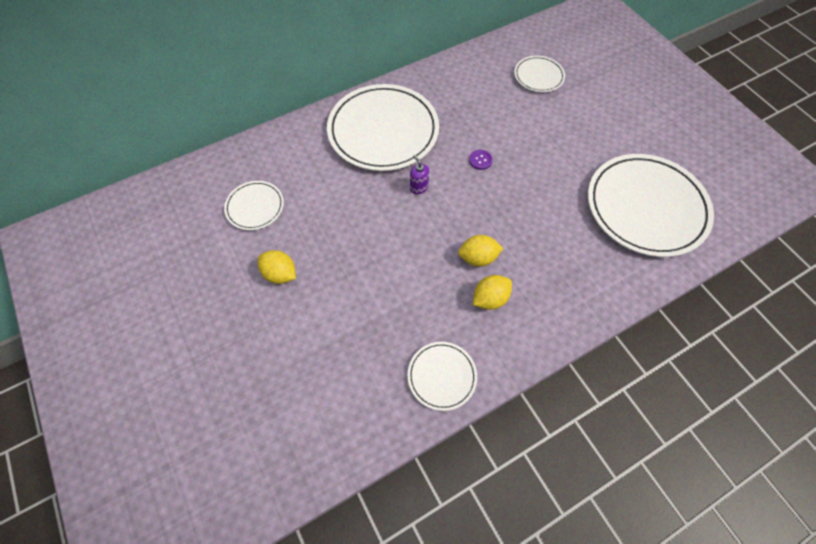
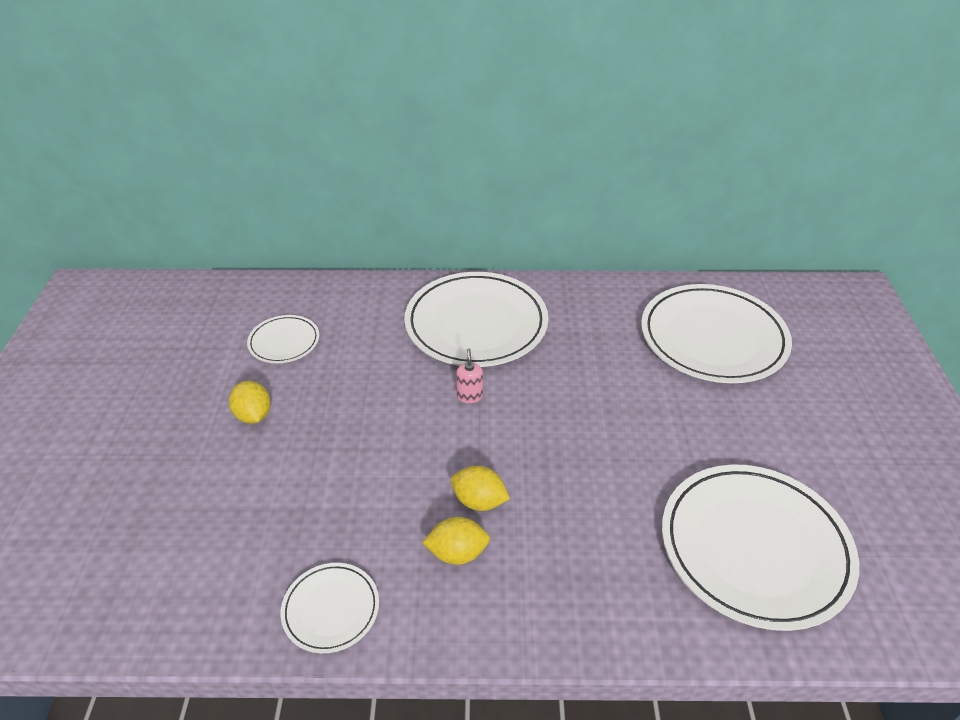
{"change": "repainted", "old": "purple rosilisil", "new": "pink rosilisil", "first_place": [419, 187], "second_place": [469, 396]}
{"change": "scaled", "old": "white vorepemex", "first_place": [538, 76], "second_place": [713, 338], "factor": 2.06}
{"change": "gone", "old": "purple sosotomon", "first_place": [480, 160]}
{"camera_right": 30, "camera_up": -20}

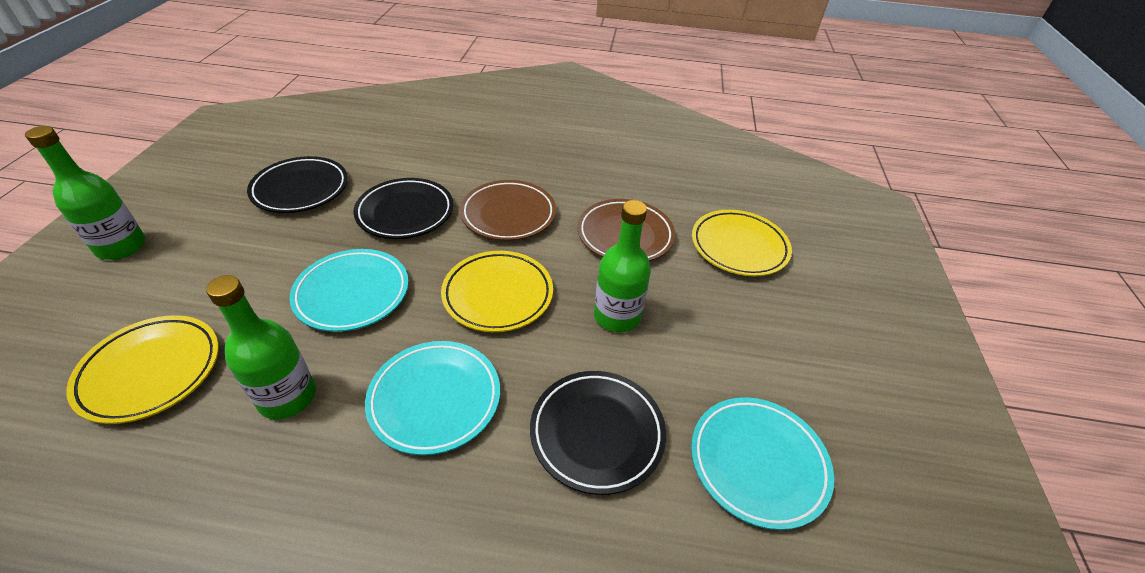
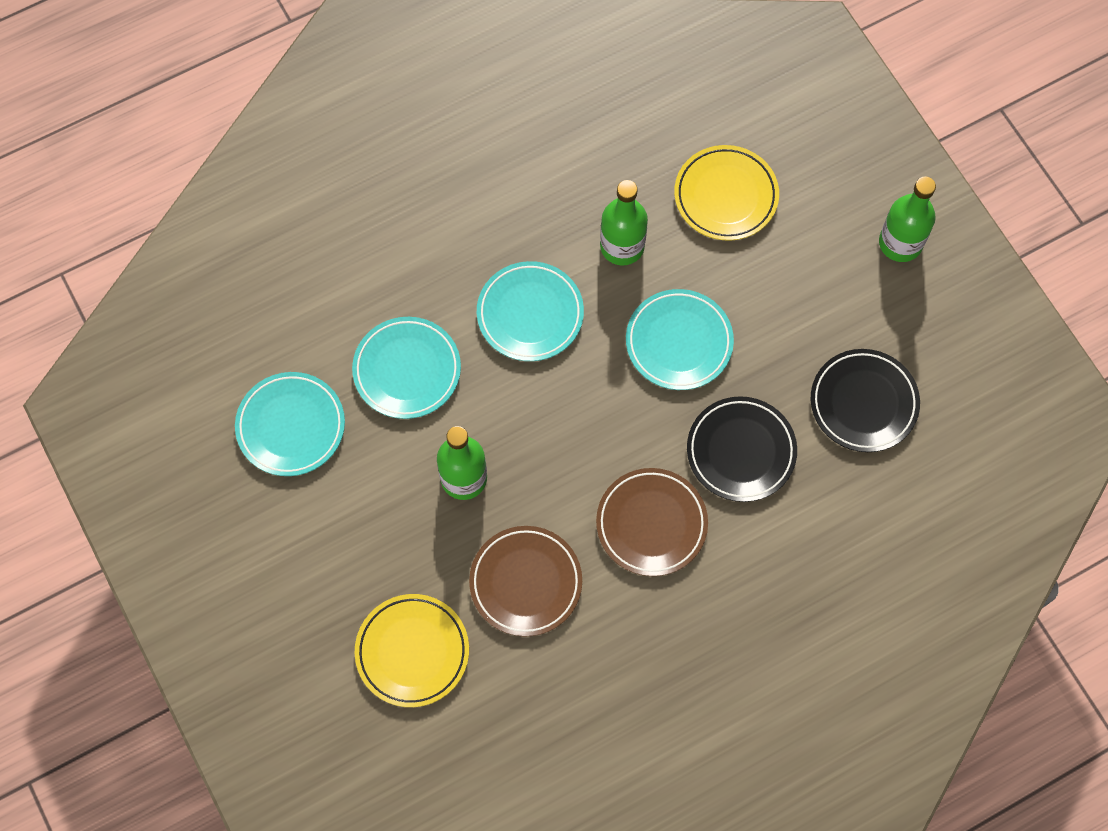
{"change": "repainted", "old": "black vorepemex", "new": "turquoise vorepemex", "first_place": [597, 433], "second_place": [407, 370]}
{"change": "gone", "old": "yellow vorepemex", "first_place": [498, 295]}
{"camera_right": 145, "camera_up": 25}

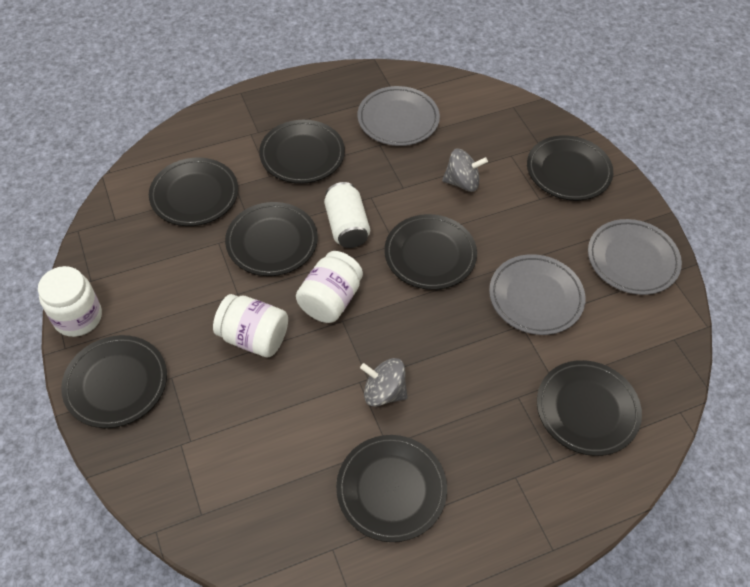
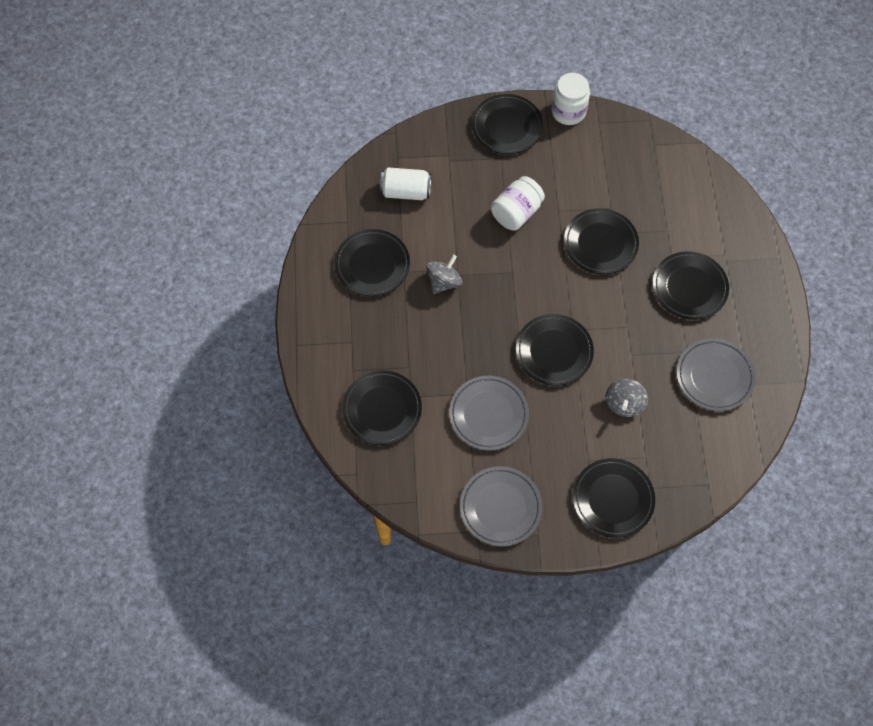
{"change": "shifted", "old": "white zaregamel", "first_place": [347, 226], "second_place": [406, 191]}
{"change": "gone", "old": "black vorepemex", "first_place": [194, 195]}
{"change": "gone", "old": "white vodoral", "first_place": [330, 300]}
{"camera_right": 110, "camera_up": 10}

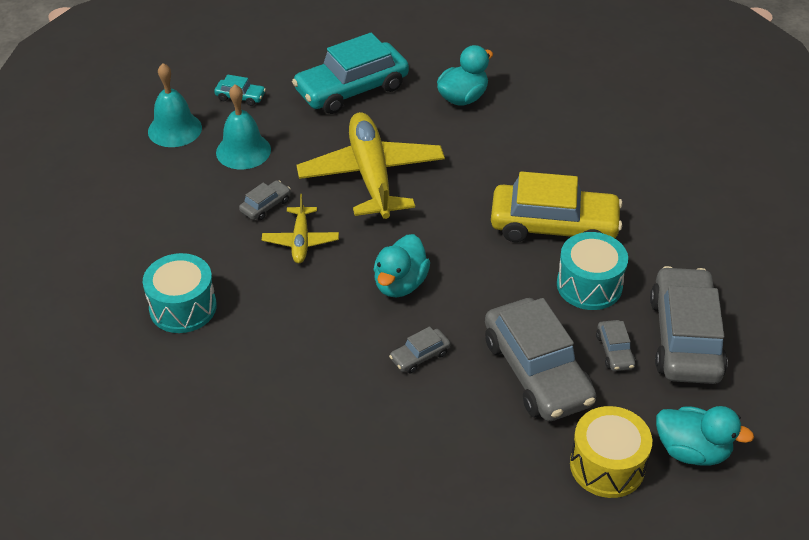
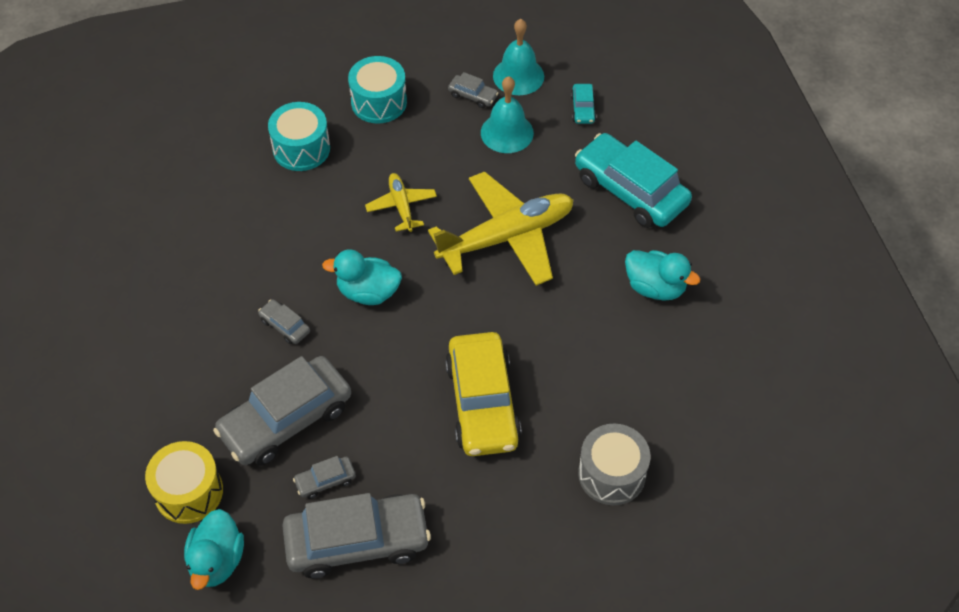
{"change": "shifted", "old": "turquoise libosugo", "first_place": [589, 285], "second_place": [379, 102]}
{"change": "rotated", "old": "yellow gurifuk", "first_place": [301, 241], "second_place": [401, 206], "degrees": 90}
{"change": "shifted", "old": "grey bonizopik", "first_place": [265, 206], "second_place": [473, 95]}
{"change": "new", "new": "grey libosugo", "second_place": [611, 474]}
{"camera_right": 75, "camera_up": 10}

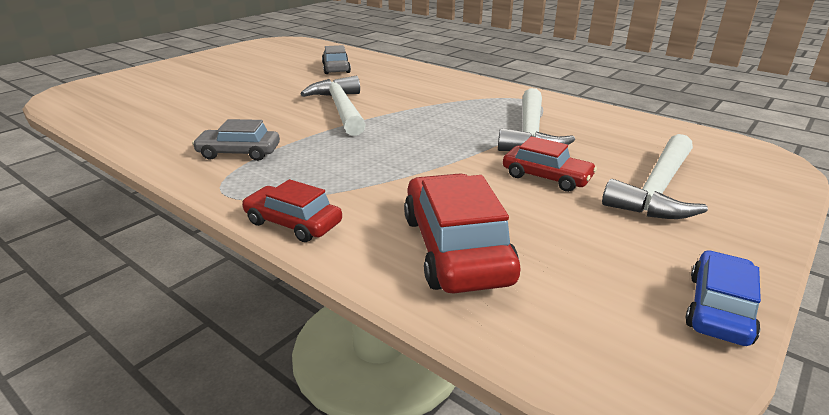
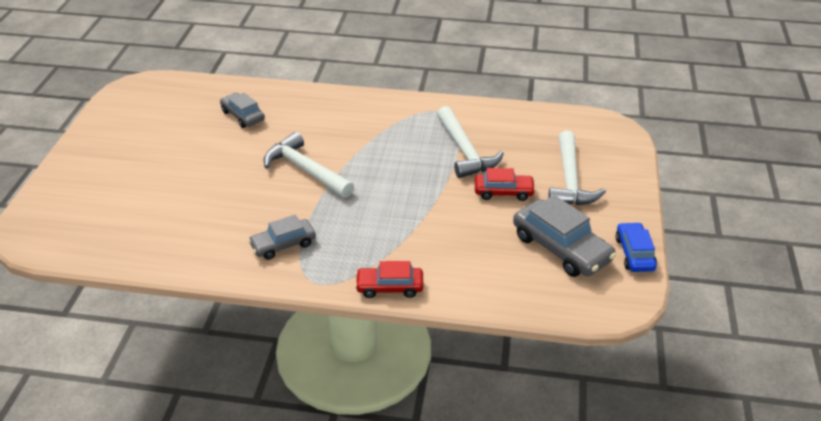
{"change": "new", "new": "grey bonizopik", "second_place": [561, 248]}
{"change": "gone", "old": "red bonizopik", "first_place": [456, 248]}
{"camera_right": -30, "camera_up": 10}

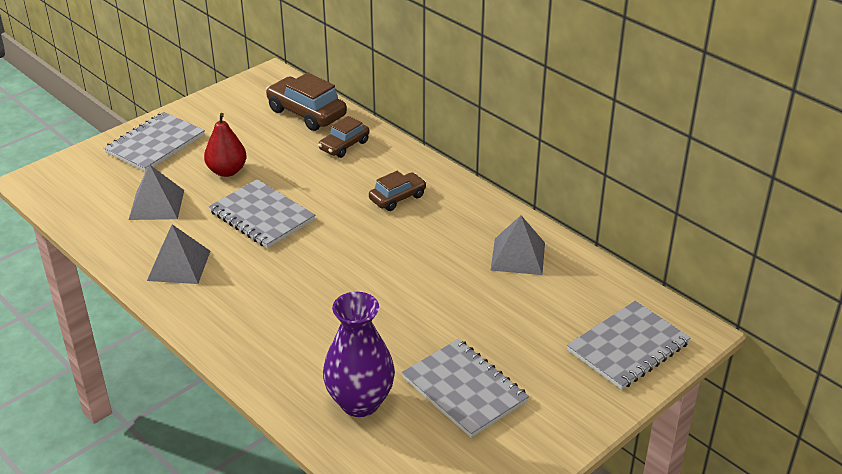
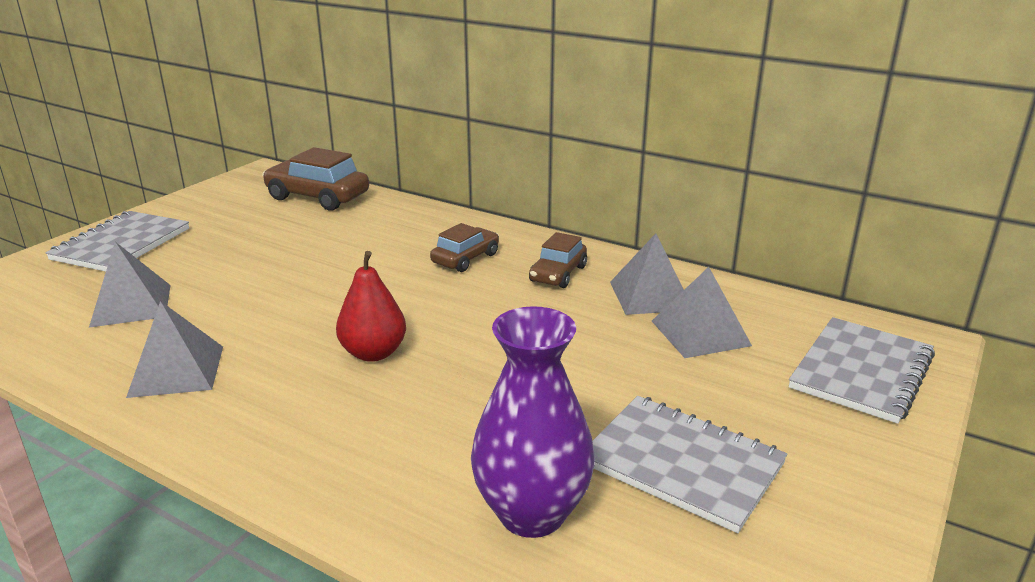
{"change": "shifted", "old": "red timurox", "first_place": [227, 171], "second_place": [373, 353]}
{"change": "shifted", "old": "brown bonizopik", "first_place": [344, 145], "second_place": [558, 274]}
{"change": "new", "new": "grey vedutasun", "second_place": [700, 333]}
{"change": "gone", "old": "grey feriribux", "first_place": [262, 216]}
{"camera_right": -15, "camera_up": -10}

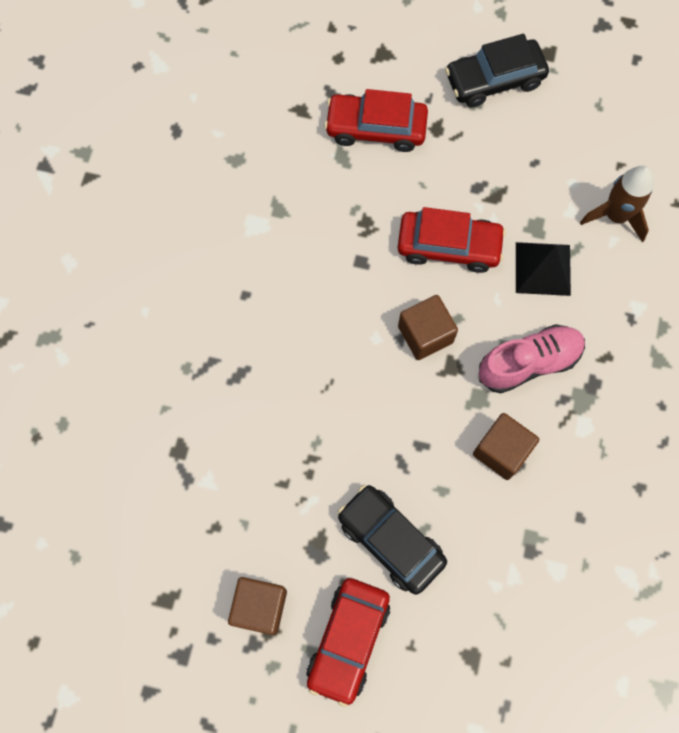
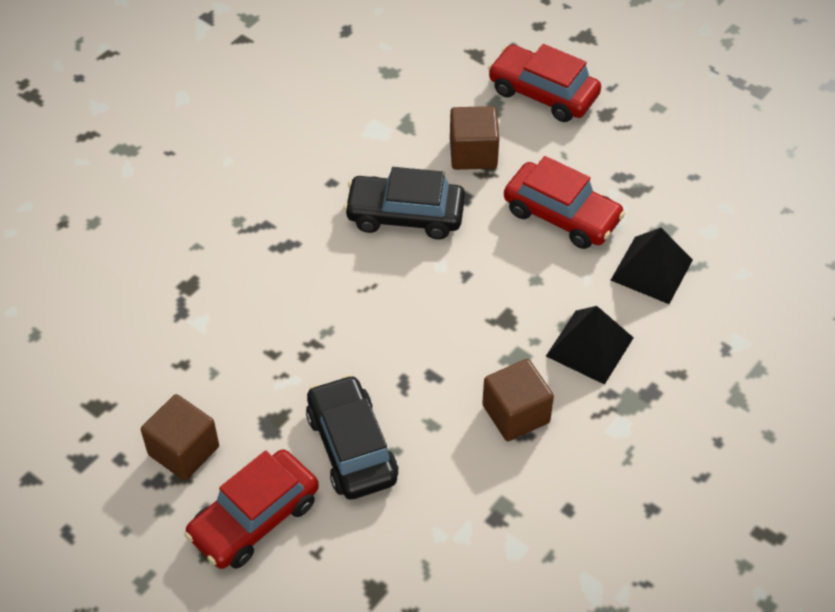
{"change": "shifted", "old": "black bonizopik", "first_place": [494, 80], "second_place": [405, 215]}
{"change": "shifted", "old": "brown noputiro", "first_place": [425, 334], "second_place": [473, 153]}
{"change": "swapped", "old": "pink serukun", "new": "black vedutasun", "first_place": [528, 363], "second_place": [590, 346]}
{"change": "gone", "old": "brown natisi", "first_place": [615, 216]}
{"camera_right": 25, "camera_up": -20}

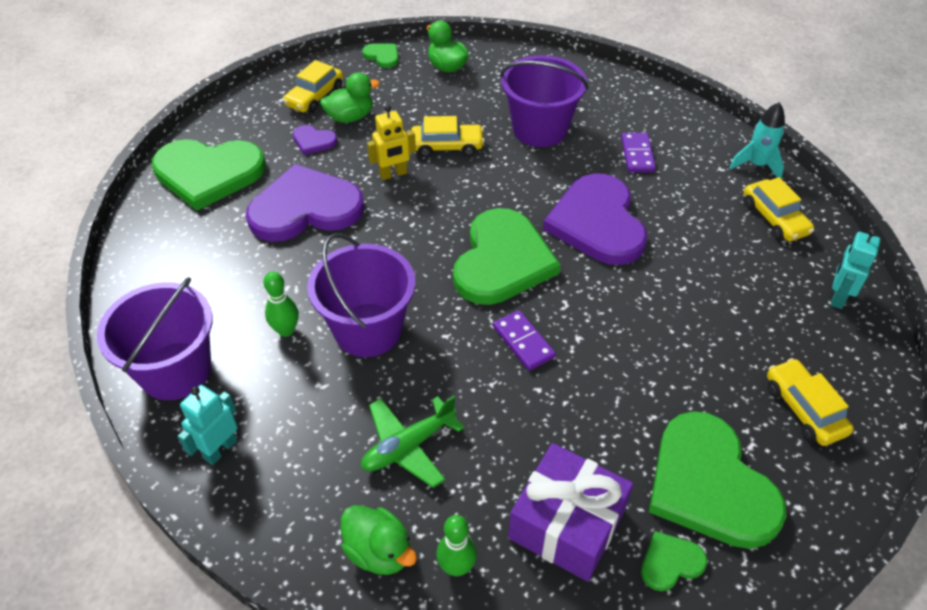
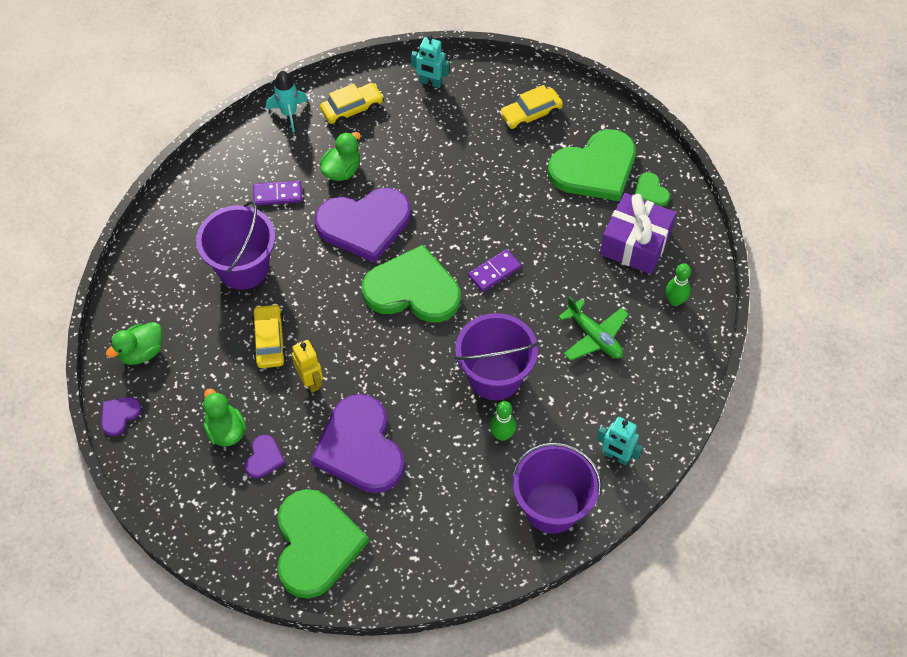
{"change": "repainted", "old": "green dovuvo", "new": "purple dovuvo", "first_place": [382, 56], "second_place": [119, 415]}
{"change": "shifted", "old": "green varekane", "first_place": [379, 551], "second_place": [342, 170]}
{"change": "gone", "old": "yellow bonizopik", "first_place": [315, 97]}
{"camera_right": -95, "camera_up": 10}

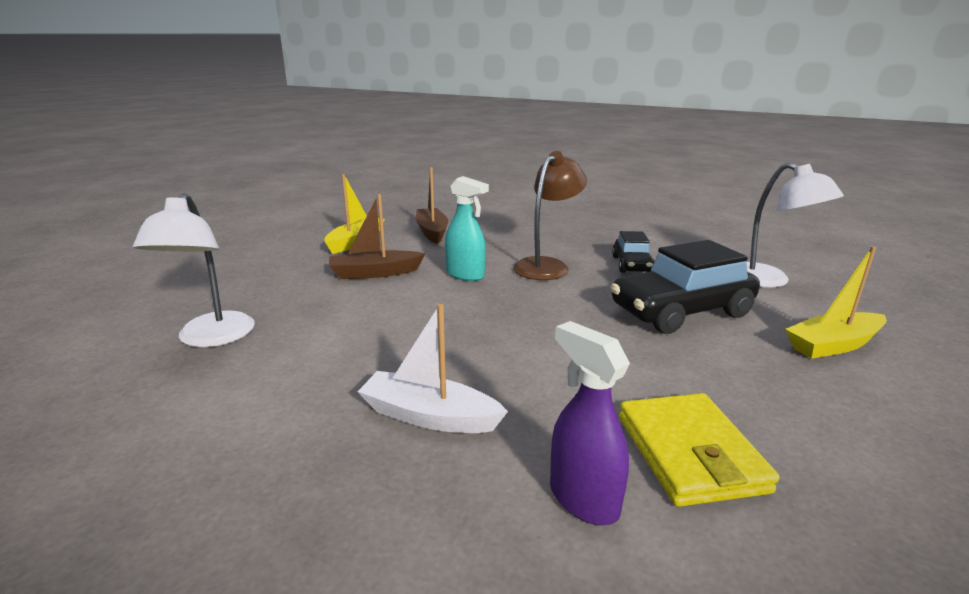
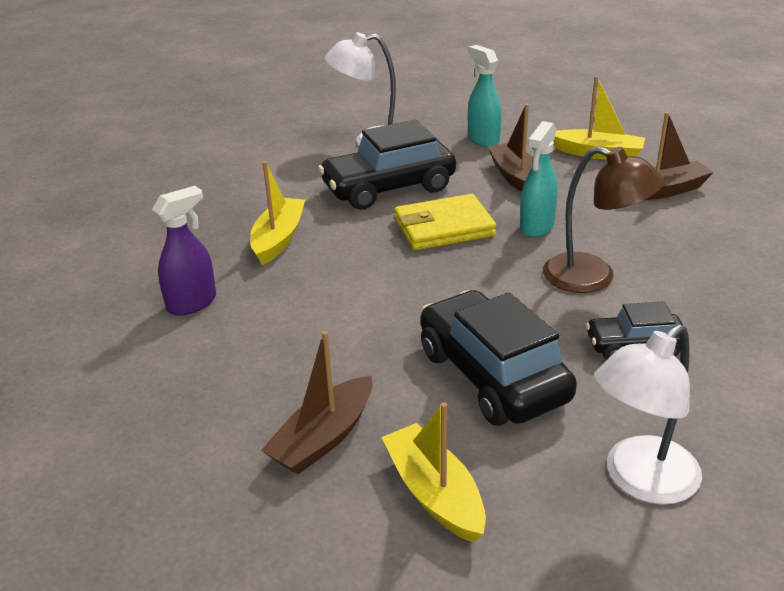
{"change": "repainted", "old": "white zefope", "new": "yellow zefope", "first_place": [429, 416], "second_place": [278, 239]}
{"change": "new", "new": "brown zefope", "second_place": [323, 438]}
{"change": "new", "new": "black bonizopik", "second_place": [388, 188]}
{"change": "shifted", "old": "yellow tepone", "first_place": [689, 453], "second_place": [444, 227]}
{"change": "new", "new": "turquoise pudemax", "second_place": [483, 140]}
{"camera_right": 85, "camera_up": 10}

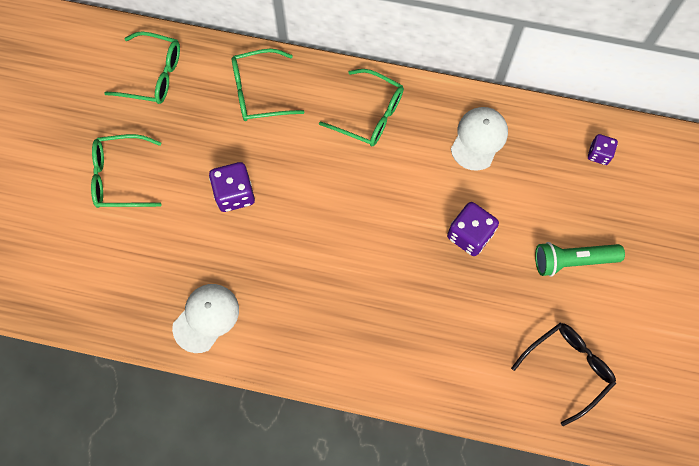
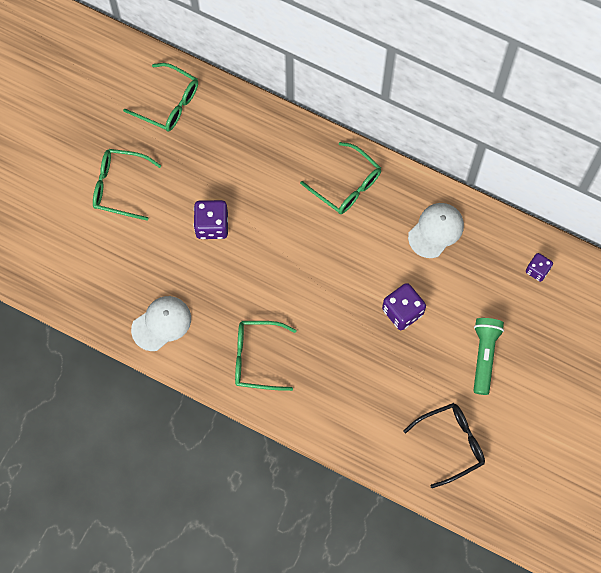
{"change": "shifted", "old": "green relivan", "first_place": [260, 91], "second_place": [257, 358]}
{"change": "rotated", "old": "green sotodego", "first_place": [572, 260], "second_place": [484, 356], "degrees": 90}
{"camera_right": 15, "camera_up": 0}

